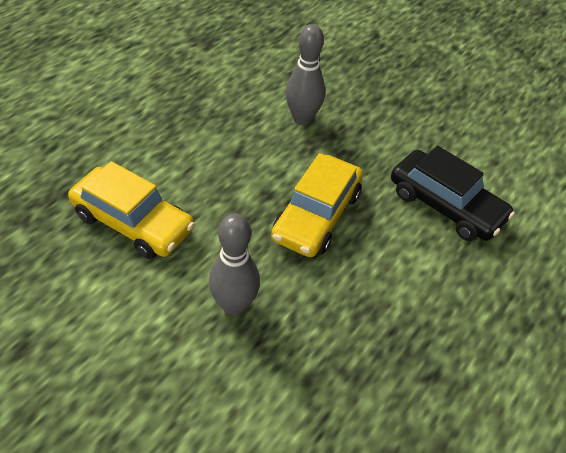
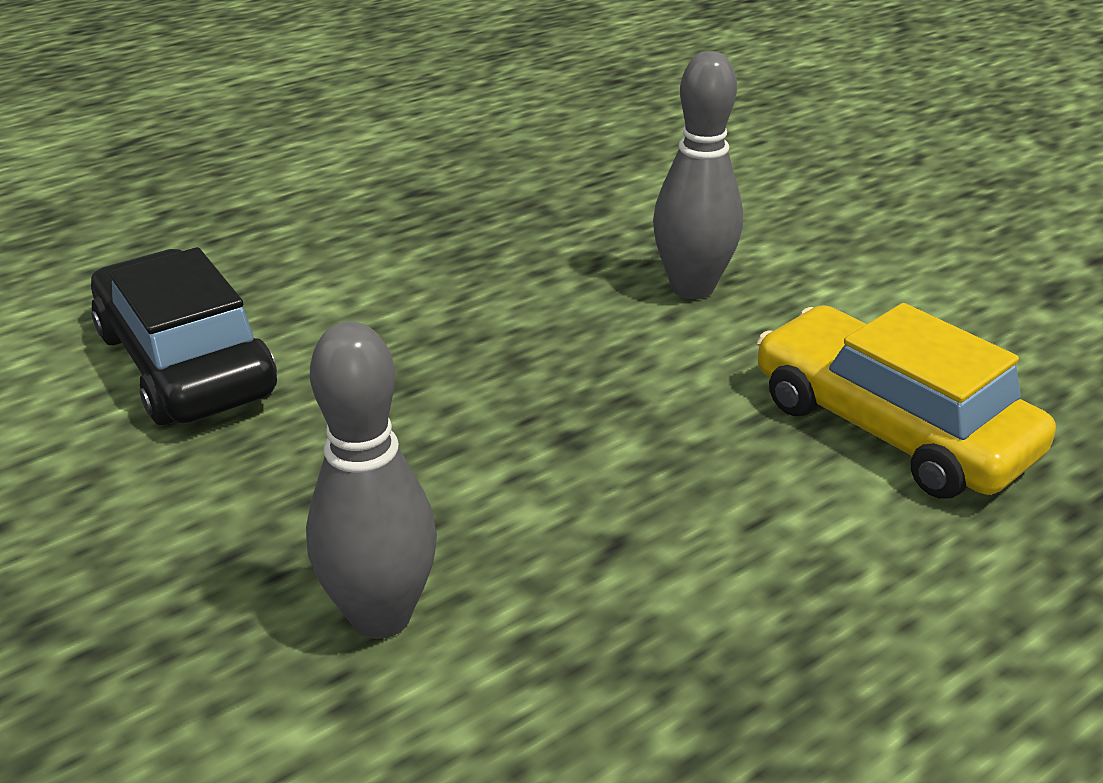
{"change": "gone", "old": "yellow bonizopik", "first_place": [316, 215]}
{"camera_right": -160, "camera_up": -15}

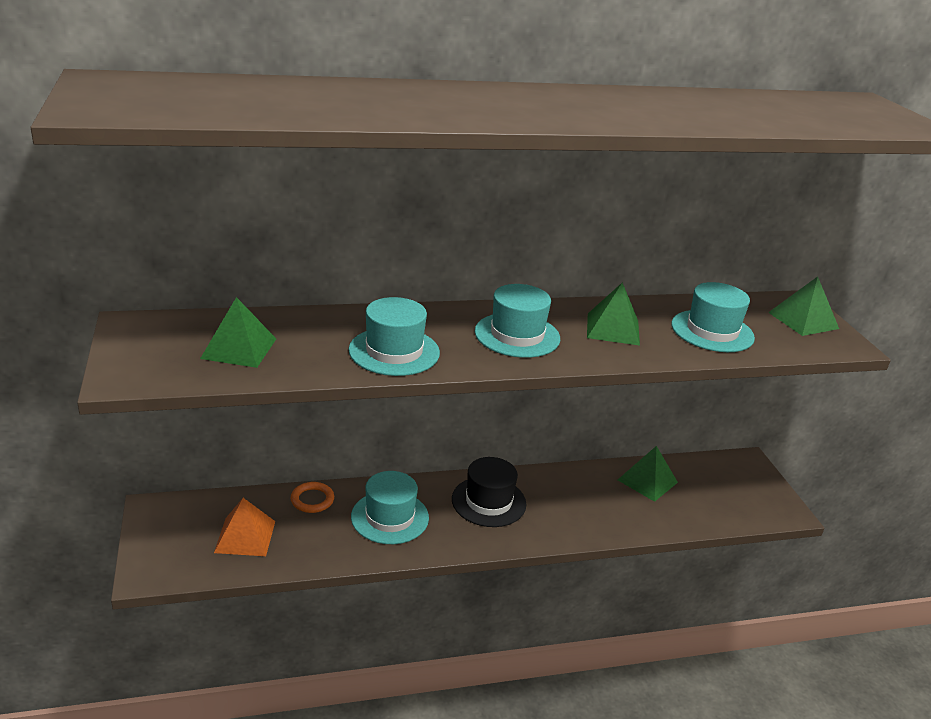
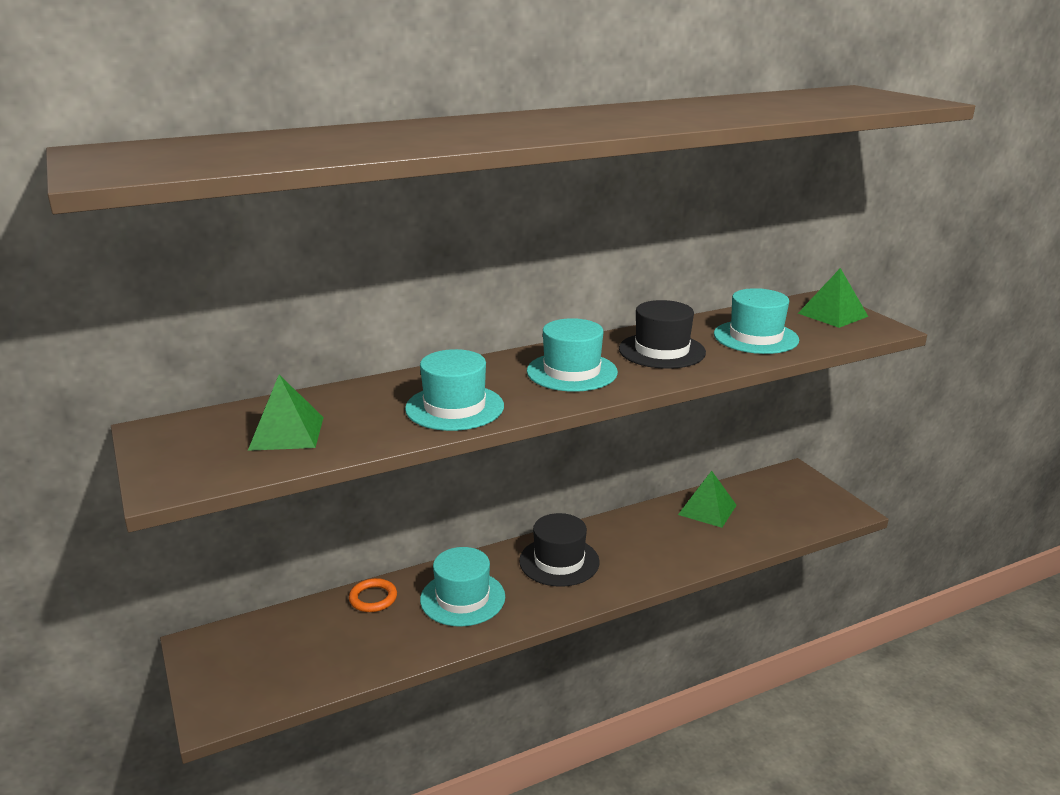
{"change": "swapped", "old": "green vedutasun", "new": "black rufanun", "first_place": [613, 329], "second_place": [662, 351]}
{"change": "gone", "old": "orange vedutasun", "first_place": [245, 536]}
{"camera_right": -10, "camera_up": -5}

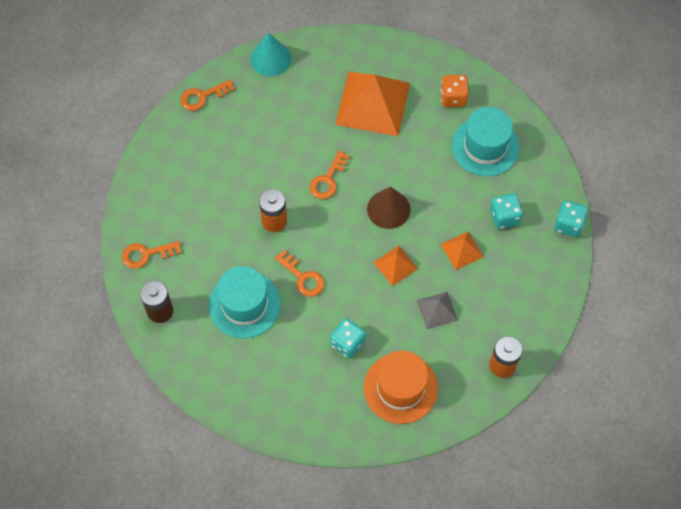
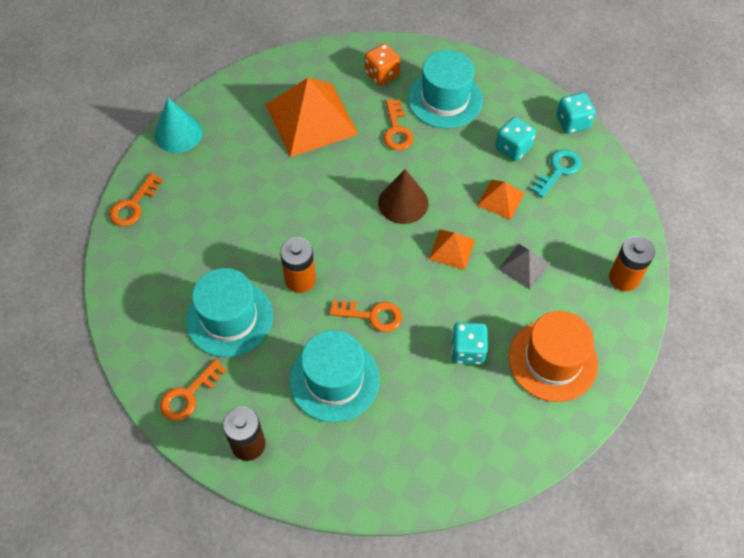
{"change": "new", "new": "turquoise rufanun", "second_place": [229, 318]}
{"change": "shifted", "old": "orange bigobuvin", "first_place": [328, 179], "second_place": [396, 130]}
{"change": "new", "new": "turquoise bigobuvin", "second_place": [558, 171]}
{"camera_right": -35, "camera_up": -5}

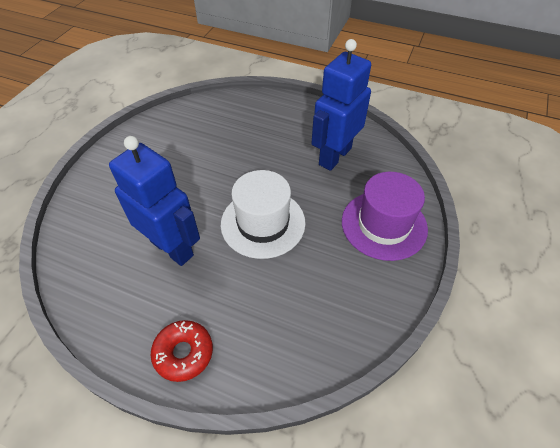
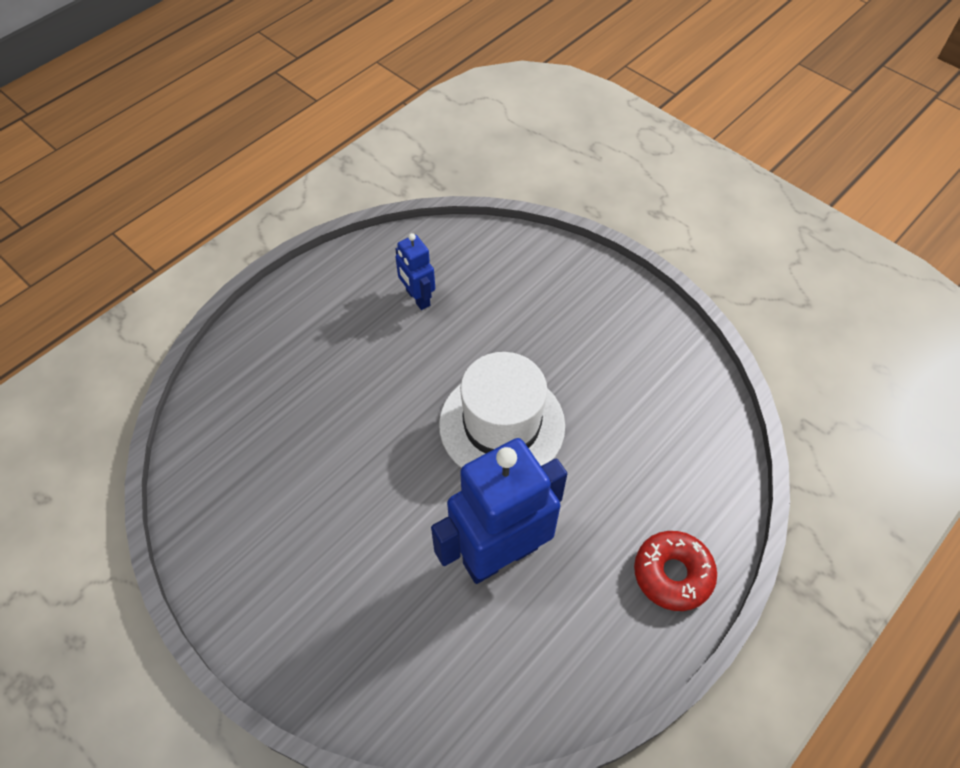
{"change": "scaled", "old": "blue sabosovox", "first_place": [334, 156], "second_place": [417, 298], "factor": 0.5}
{"change": "gone", "old": "purple rufanun", "first_place": [384, 225]}
{"camera_right": -70, "camera_up": 5}

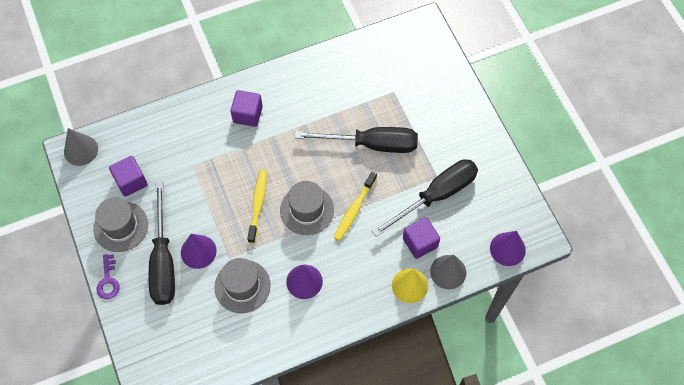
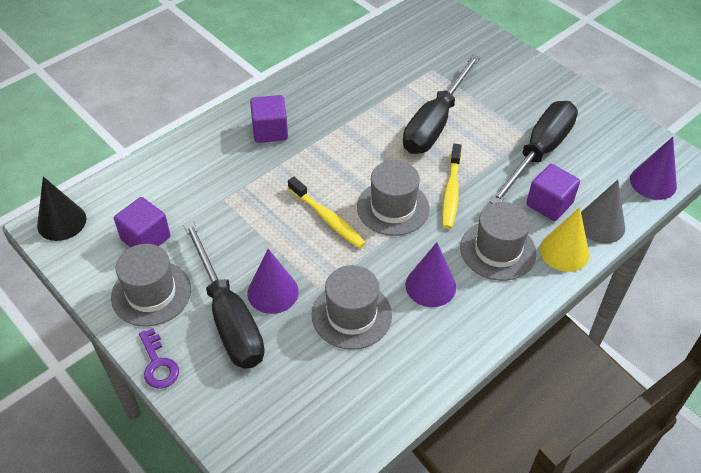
{"change": "repainted", "old": "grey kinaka", "new": "black kinaka", "first_place": [81, 150], "second_place": [61, 222]}
{"change": "rotated", "old": "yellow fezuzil", "first_place": [258, 204], "second_place": [327, 218], "degrees": 150}
{"change": "rotated", "old": "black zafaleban", "first_place": [371, 144], "second_place": [435, 123], "degrees": 135}
{"change": "new", "new": "grey rufanun", "second_place": [497, 250]}
{"camera_right": -20, "camera_up": -15}

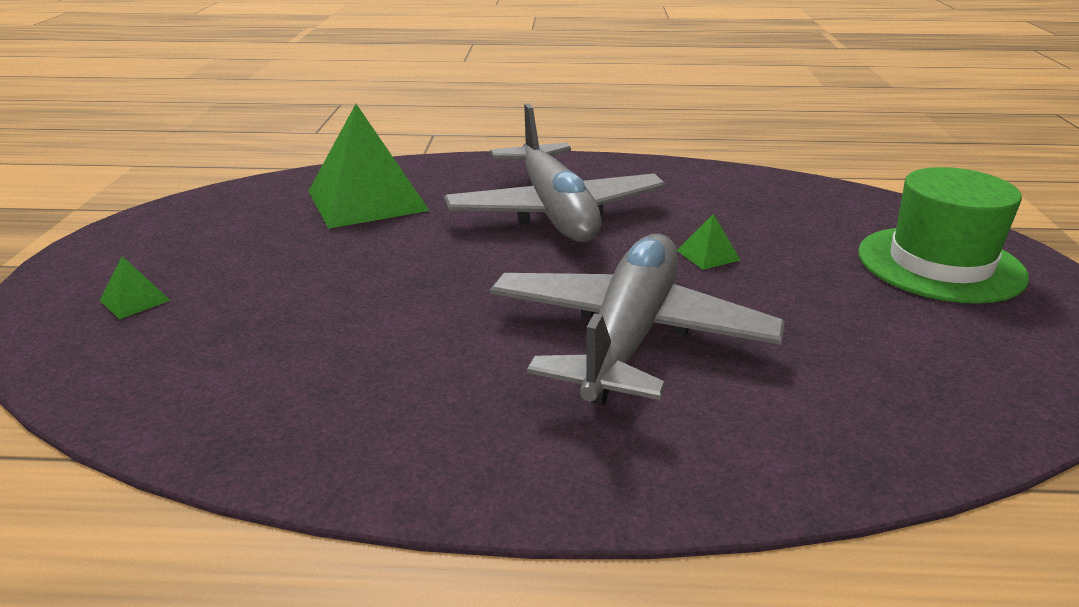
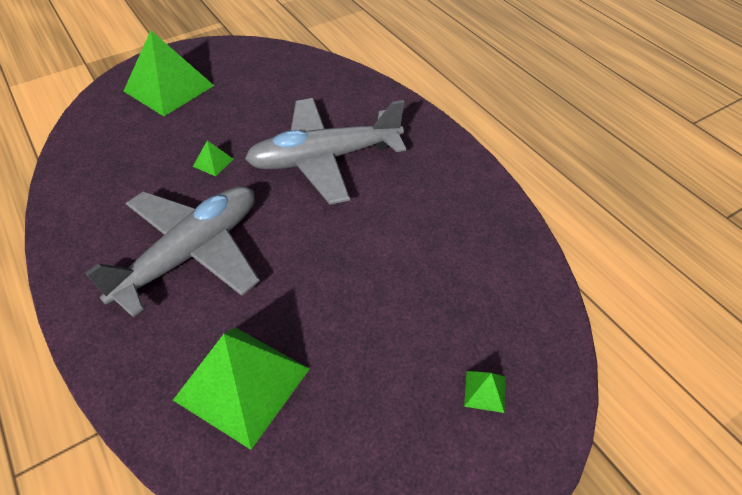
{"change": "swapped", "old": "green rufanun", "new": "green vedutasun", "first_place": [940, 264], "second_place": [169, 88]}
{"camera_right": -125, "camera_up": 20}

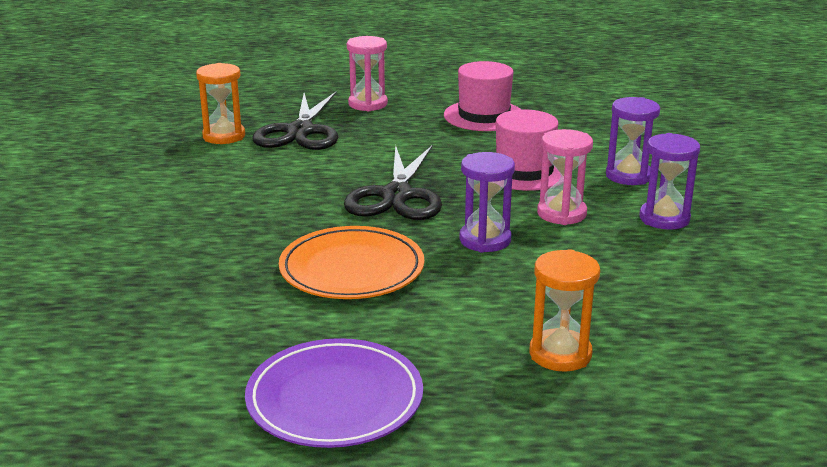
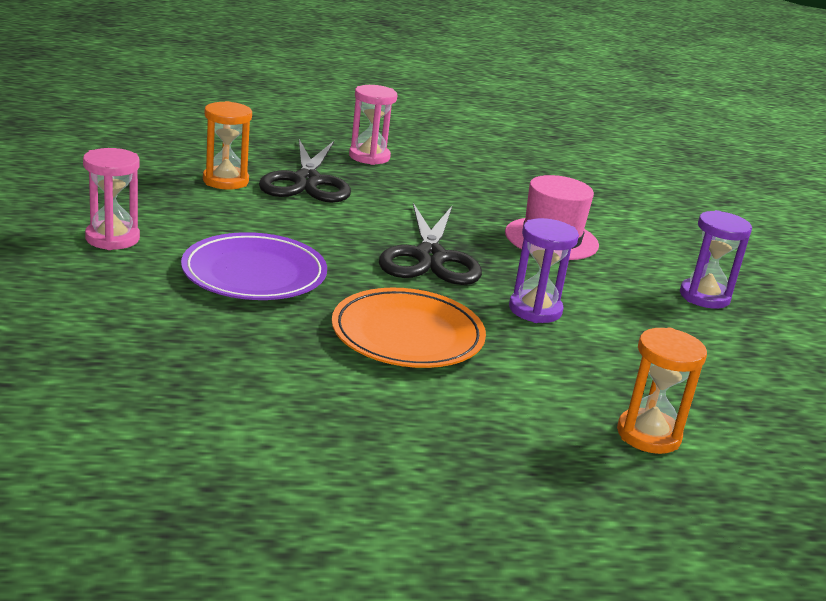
{"change": "shifted", "old": "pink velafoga", "first_place": [561, 213], "second_place": [112, 238]}
{"change": "shifted", "old": "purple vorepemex", "first_place": [335, 399], "second_place": [254, 274]}
{"change": "gone", "old": "pink rufanun", "first_place": [484, 116]}
{"change": "gone", "old": "purple velafoga", "first_place": [628, 176]}
{"camera_right": -10, "camera_up": 0}

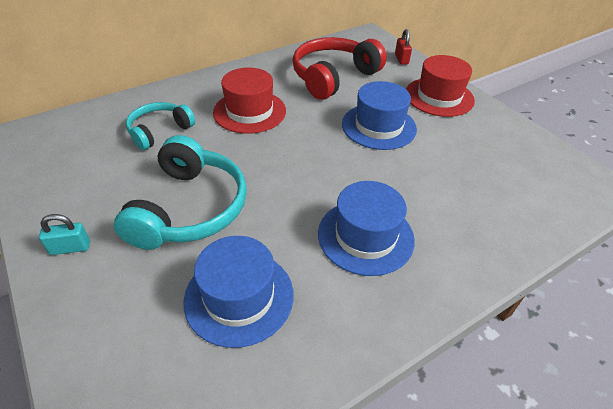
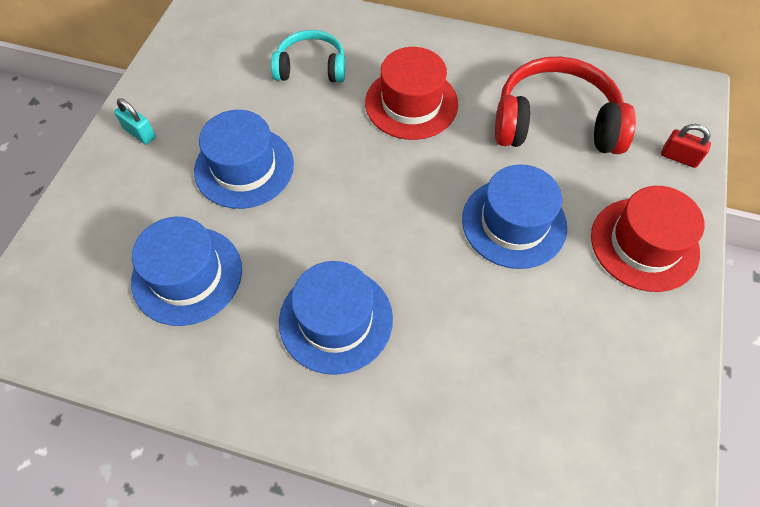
{"change": "swapped", "old": "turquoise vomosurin", "new": "blue rufanun", "first_place": [189, 208], "second_place": [244, 167]}
{"change": "rotated", "old": "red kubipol", "first_place": [401, 59], "second_place": [679, 157], "degrees": 75}
{"camera_right": 50, "camera_up": 15}

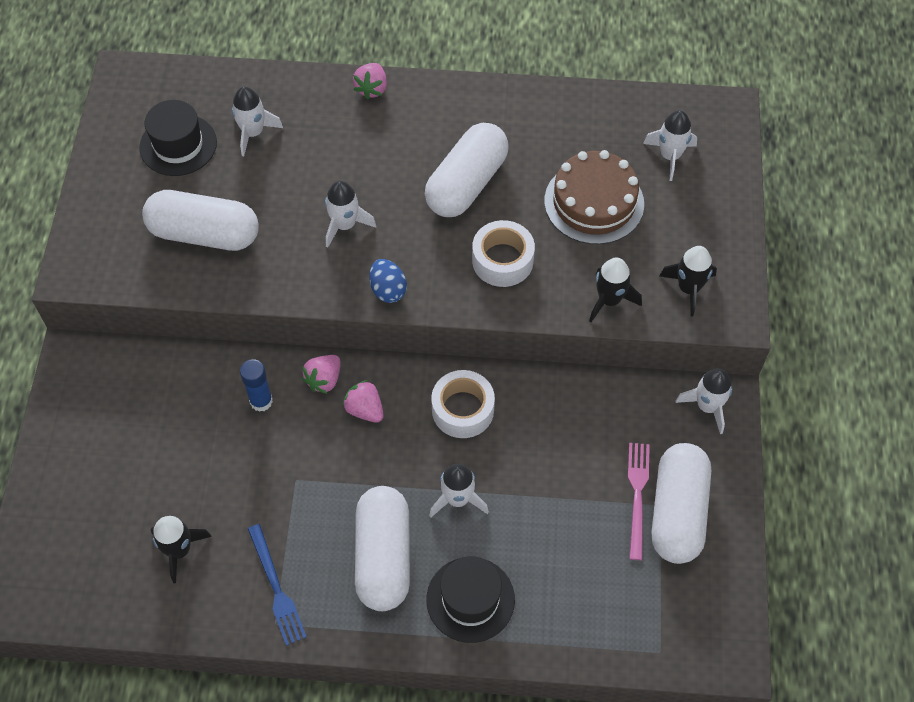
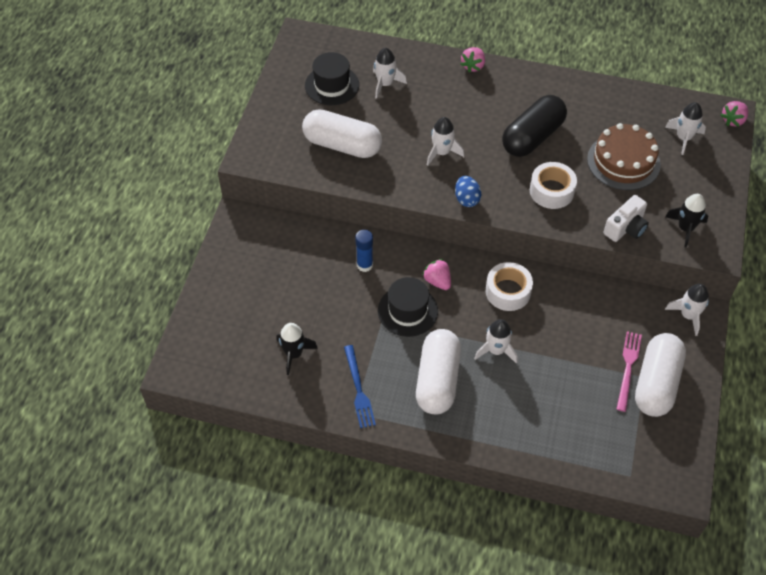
{"change": "shifted", "old": "black rufanun", "first_place": [470, 599], "second_place": [407, 311]}
{"change": "repainted", "old": "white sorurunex", "new": "black sorurunex", "first_place": [466, 183], "second_place": [532, 137]}
{"change": "swapped", "old": "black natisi", "new": "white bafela", "first_place": [609, 300], "second_place": [626, 228]}
{"change": "shifted", "old": "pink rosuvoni", "first_place": [324, 380], "second_place": [733, 120]}
{"camera_right": 10, "camera_up": -5}

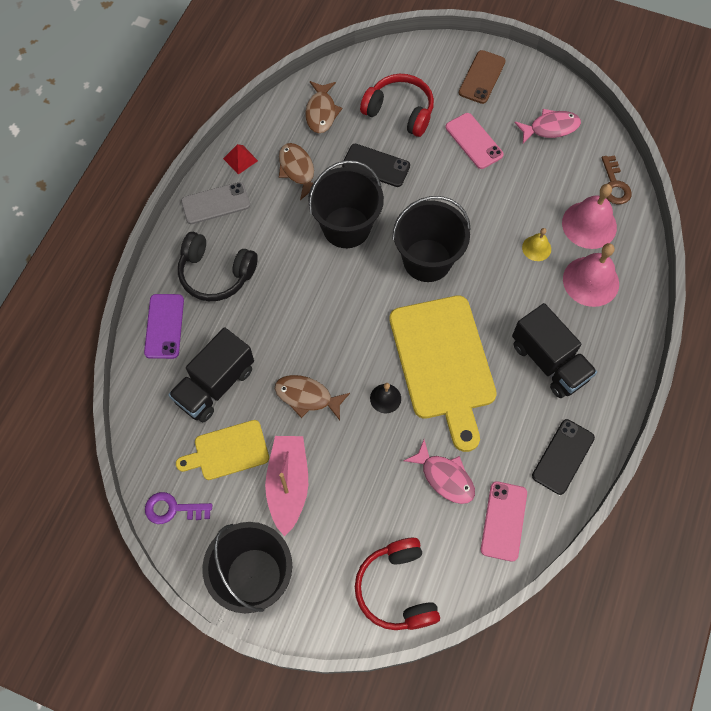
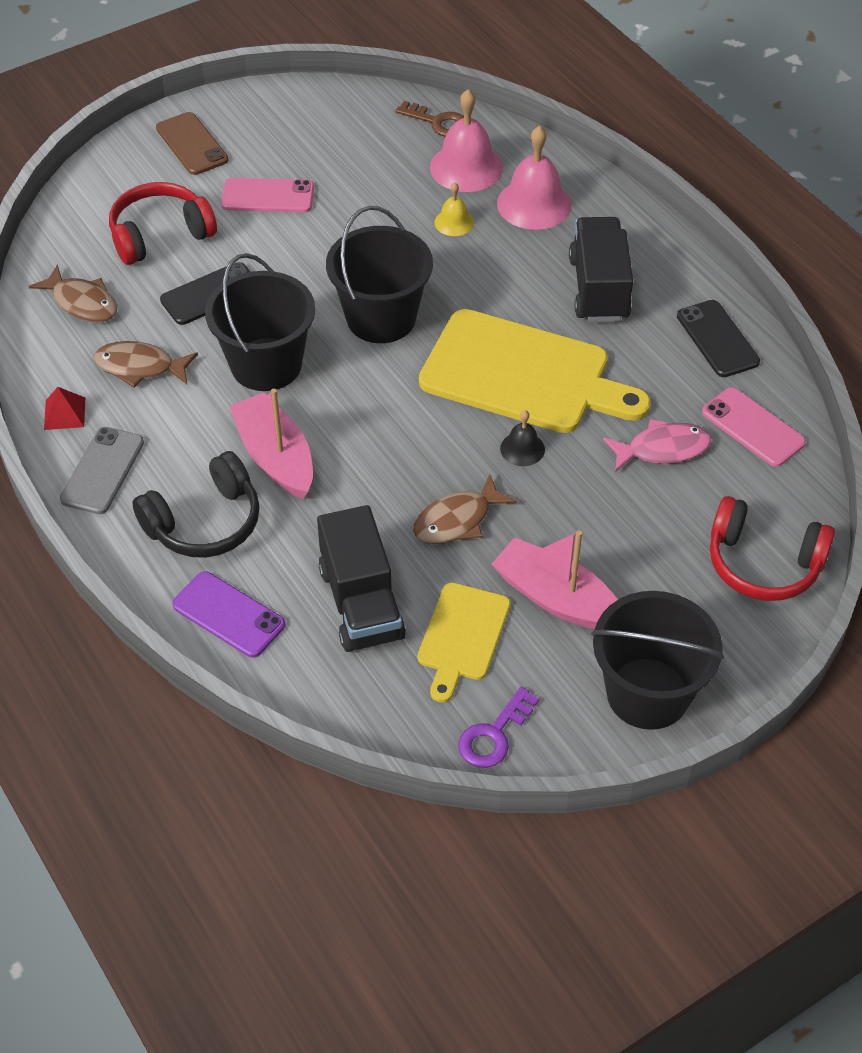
{"change": "new", "new": "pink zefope", "second_place": [275, 457]}
{"change": "rotated", "old": "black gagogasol", "first_place": [549, 361], "second_place": [598, 288], "degrees": -90}
{"change": "gone", "old": "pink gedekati", "first_place": [550, 128]}
{"camera_right": -55, "camera_up": -15}

